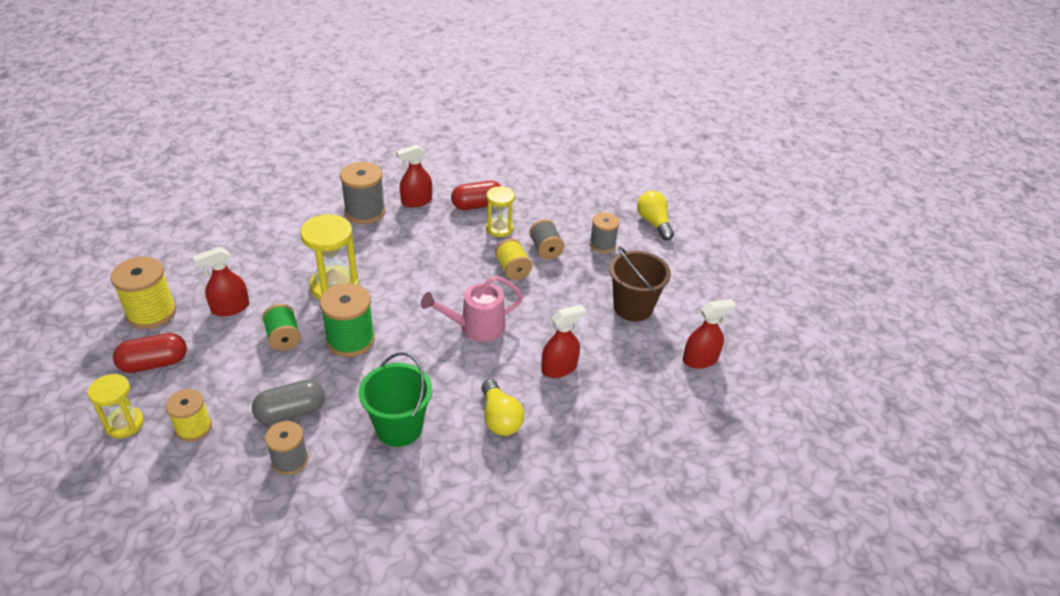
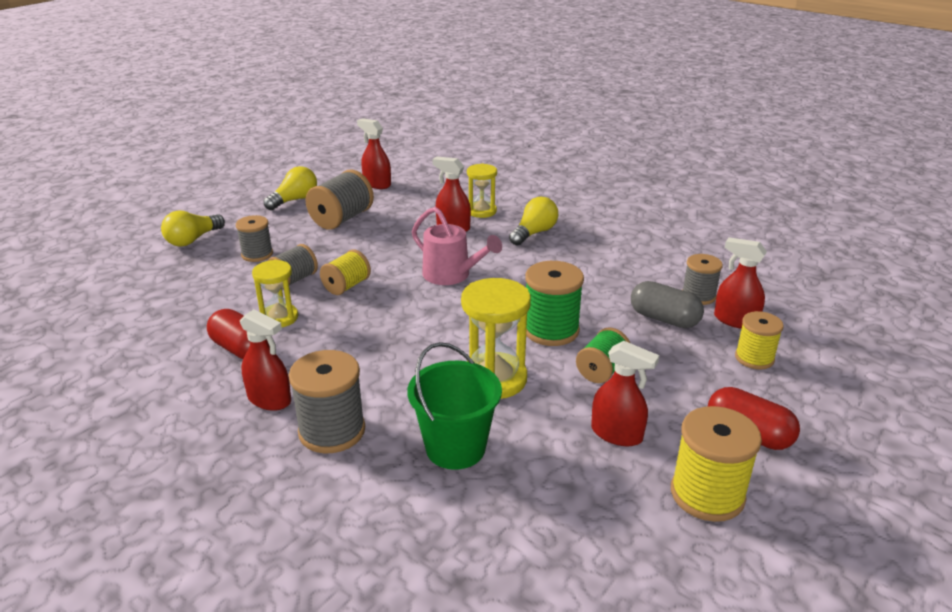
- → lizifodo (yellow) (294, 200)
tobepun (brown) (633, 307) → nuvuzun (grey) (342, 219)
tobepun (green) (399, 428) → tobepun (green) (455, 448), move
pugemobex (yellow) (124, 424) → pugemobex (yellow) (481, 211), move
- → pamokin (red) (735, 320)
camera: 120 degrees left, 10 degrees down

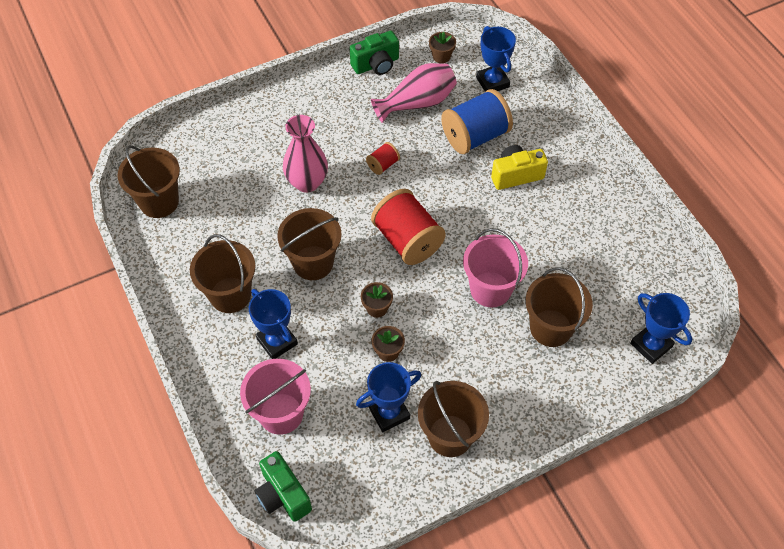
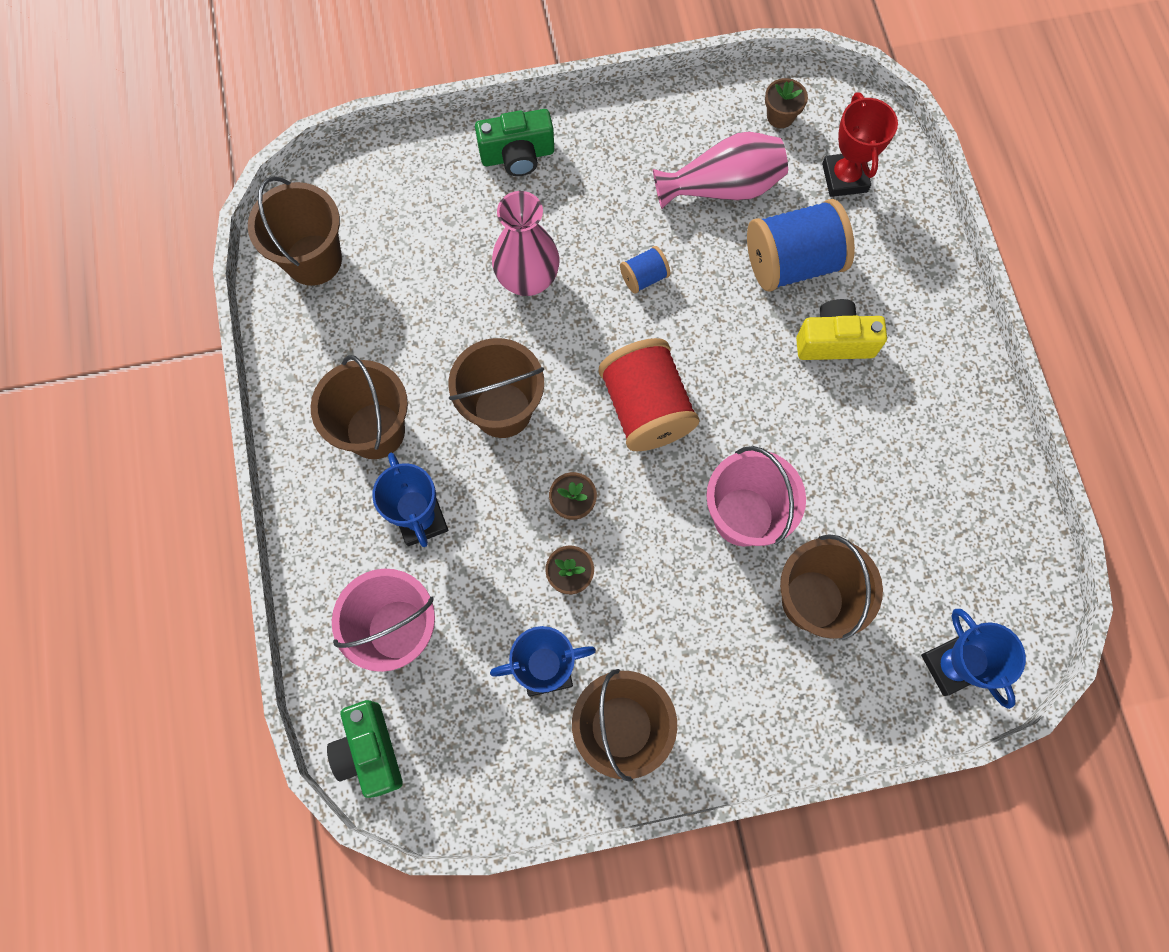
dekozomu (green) (376, 64) → dekozomu (green) (517, 156), move
nuvuzun (red) (383, 165) → nuvuzun (blue) (644, 277)
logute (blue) (492, 82) → logute (red) (844, 178)
camera: 15 degrees right, 15 degrees up

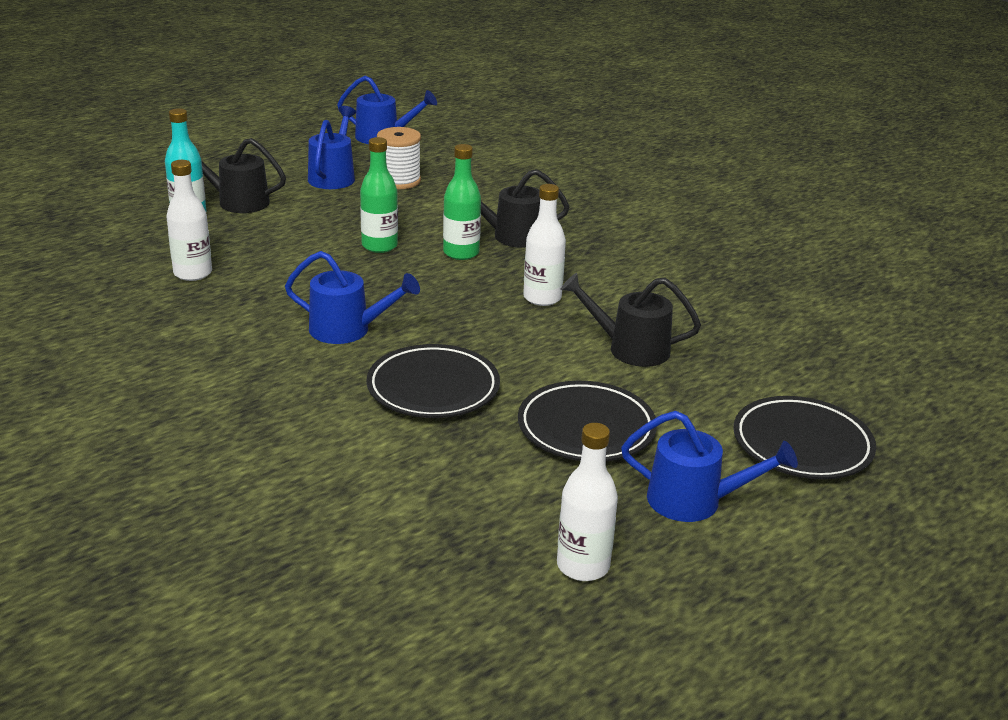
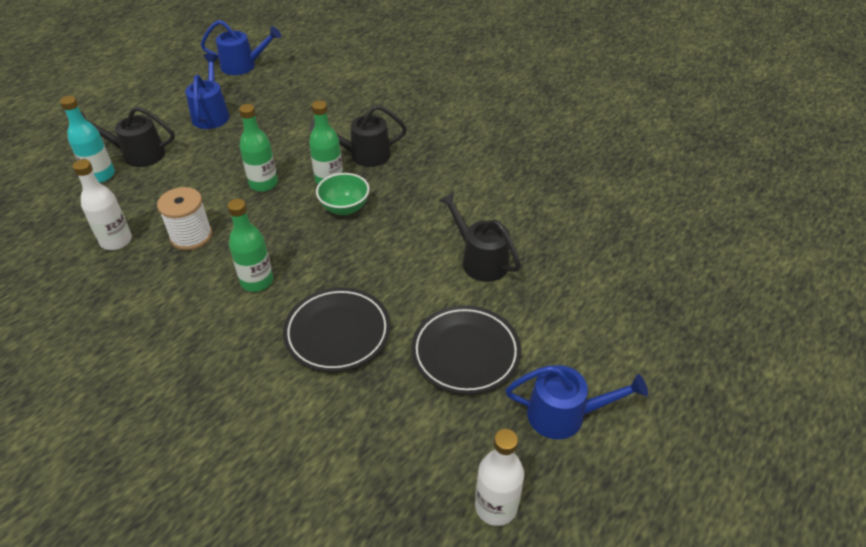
nuvuzun (white) (399, 181) → nuvuzun (white) (191, 236), move
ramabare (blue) (348, 330) → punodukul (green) (257, 281)
- → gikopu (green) (345, 208)
ramabare (black) (629, 349) → ramabare (black) (480, 260), 45 degrees clockwise
punodukul (white) (542, 298) → -
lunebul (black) (802, 444) → -
camera: 10 degrees left, 15 degrees up

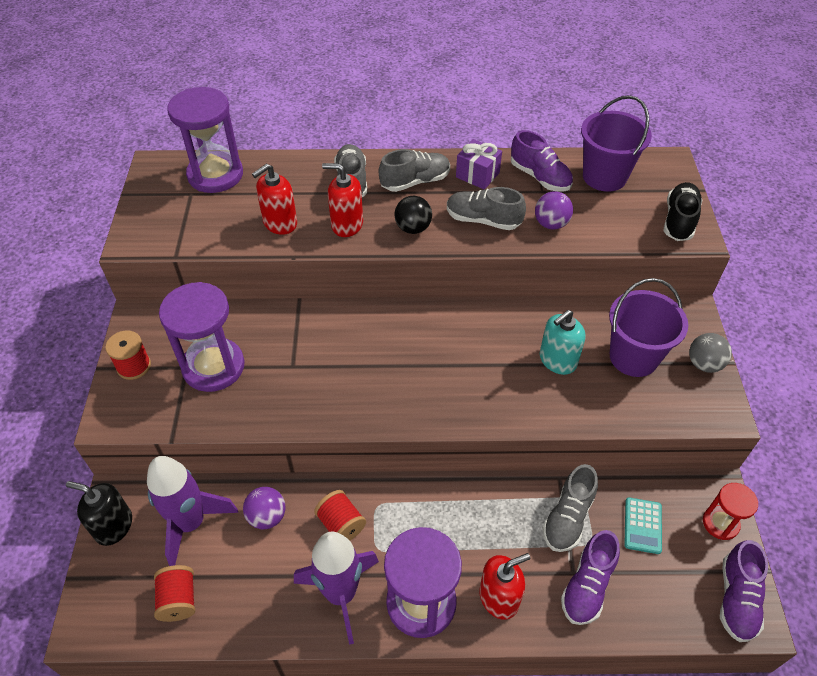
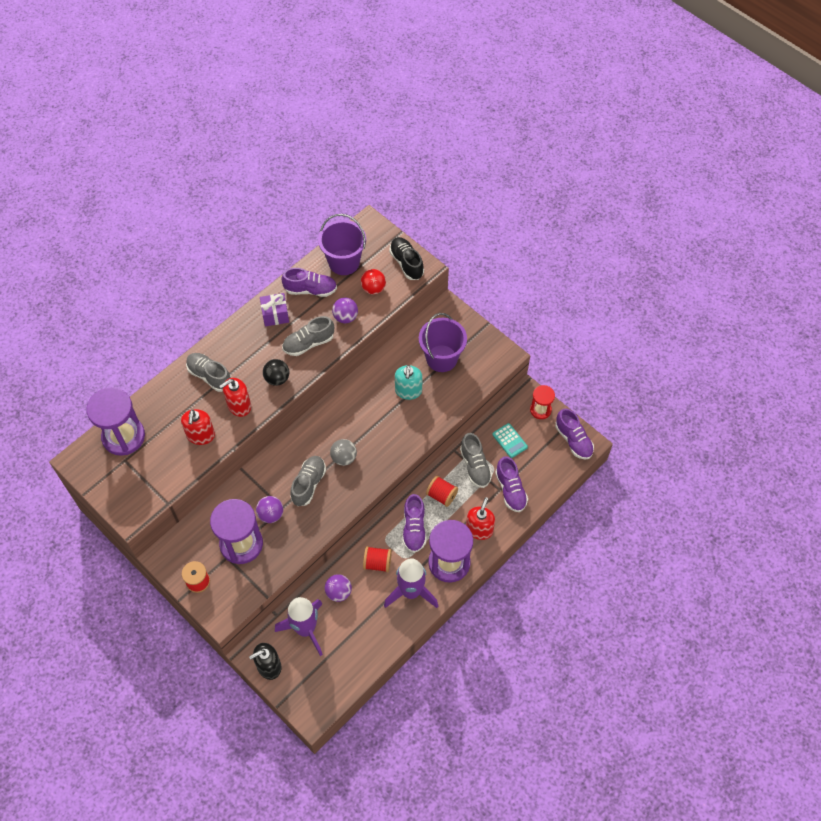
- → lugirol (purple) (271, 514)
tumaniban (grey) (415, 182) → tumaniban (grey) (308, 484), move
lugirol (grey) (704, 364) → lugirol (grey) (344, 458), move
- → lugirol (red) (373, 288)
- → tumaniban (purple) (414, 528)
nuvuzun (red) (178, 600) → nuvuzun (red) (441, 495), move
camera: 45 degrees left, 10 degrees up

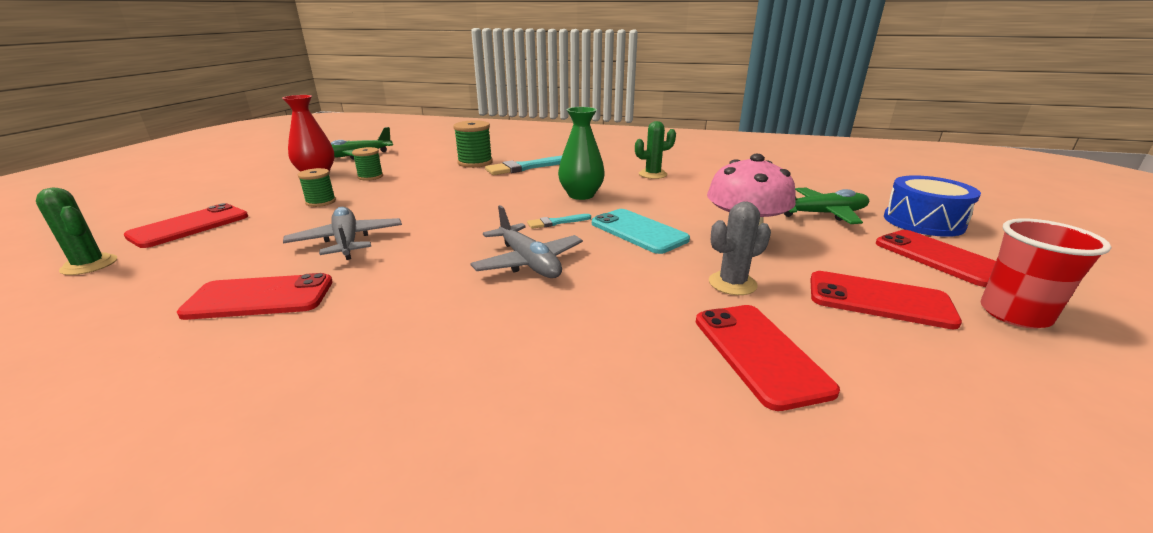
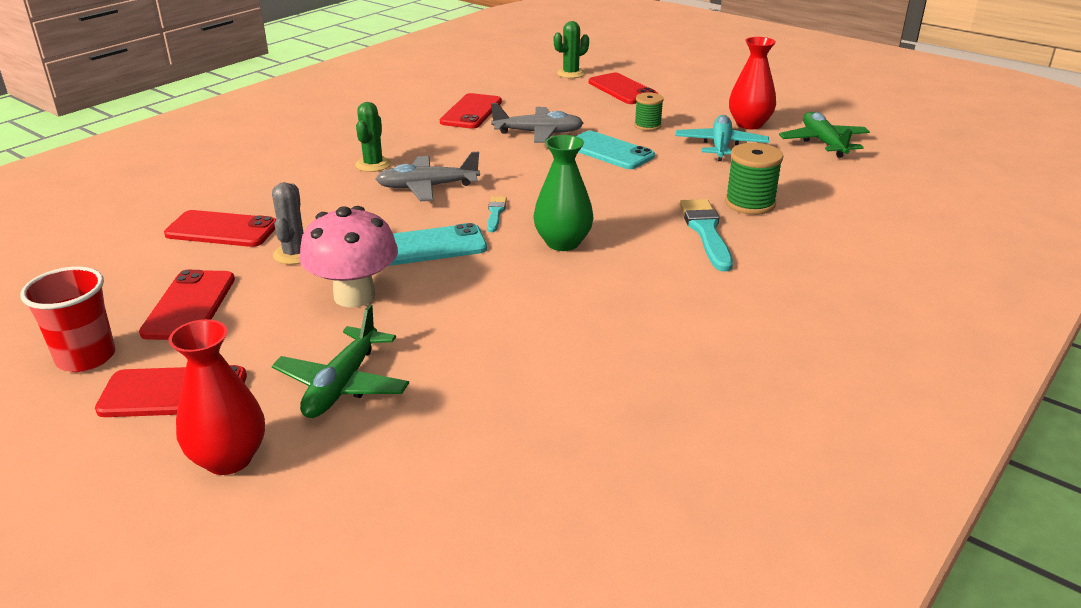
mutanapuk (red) (879, 300) → mutanapuk (red) (189, 305), 45 degrees counterclockwise
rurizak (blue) (923, 222) → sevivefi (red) (229, 459)
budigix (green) (652, 174) → budigix (green) (373, 164), move
- → mutanapuk (turquoise) (609, 151)
nuvuzun (green) (370, 177) → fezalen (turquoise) (720, 146)
camera: 115 degrees right, 5 degrees up

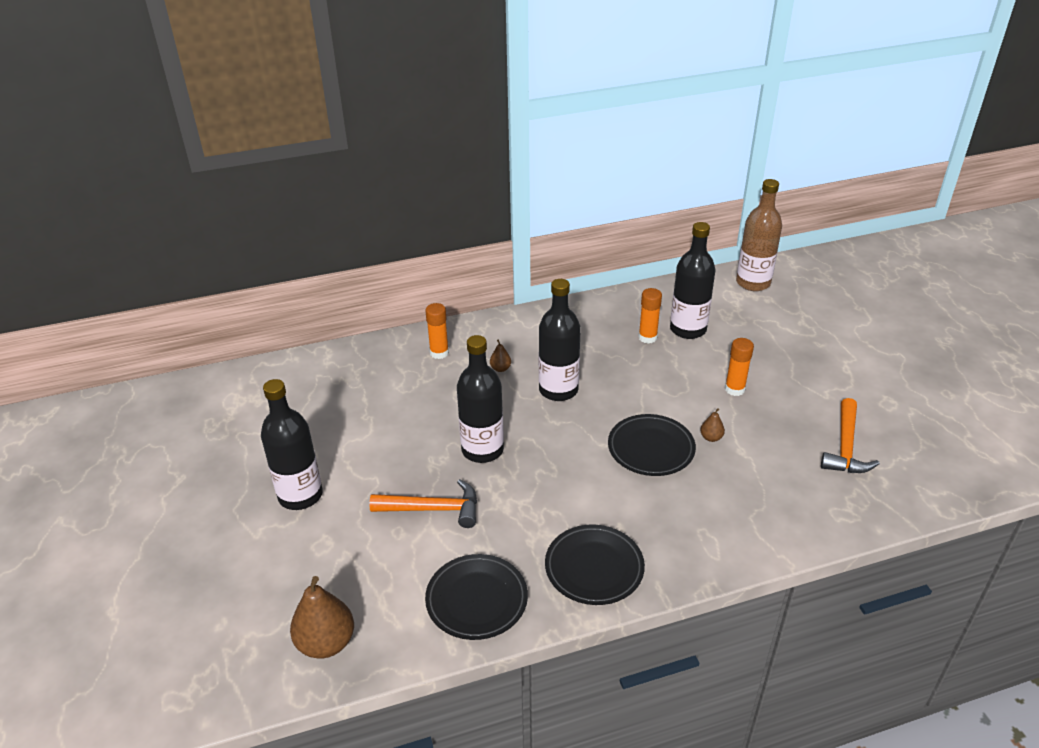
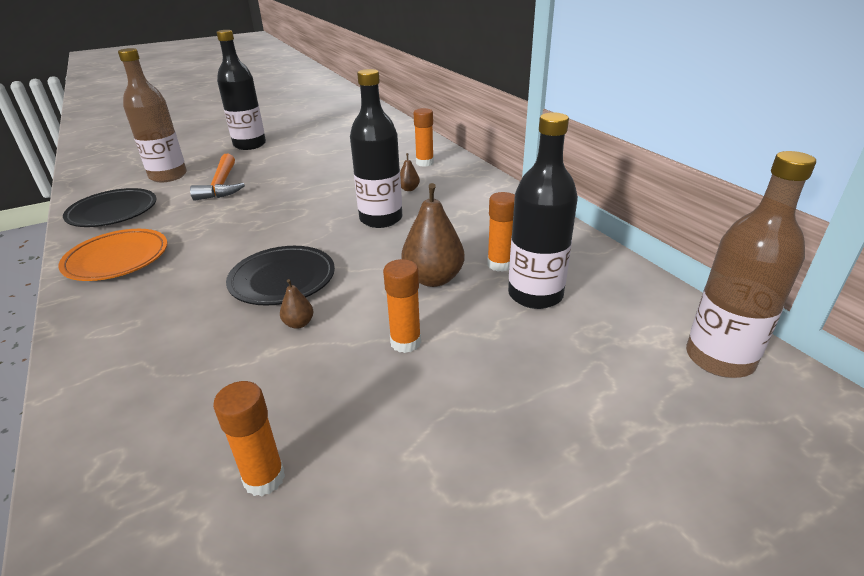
lunebul (black) (594, 568) → lunebul (orange) (117, 259)
- → punodukul (brown) (168, 176)
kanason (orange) (845, 447) → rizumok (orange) (264, 478)
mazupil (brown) (326, 643) → mazupil (brown) (433, 279), move
punodukul (black) (482, 450) → -
camera: 80 degrees right, 5 degrees down

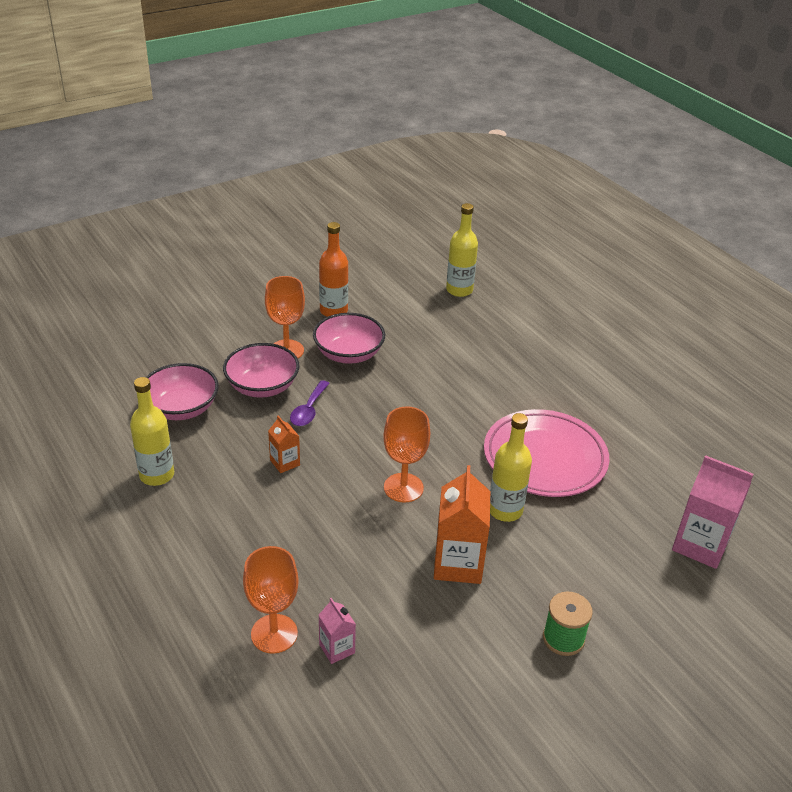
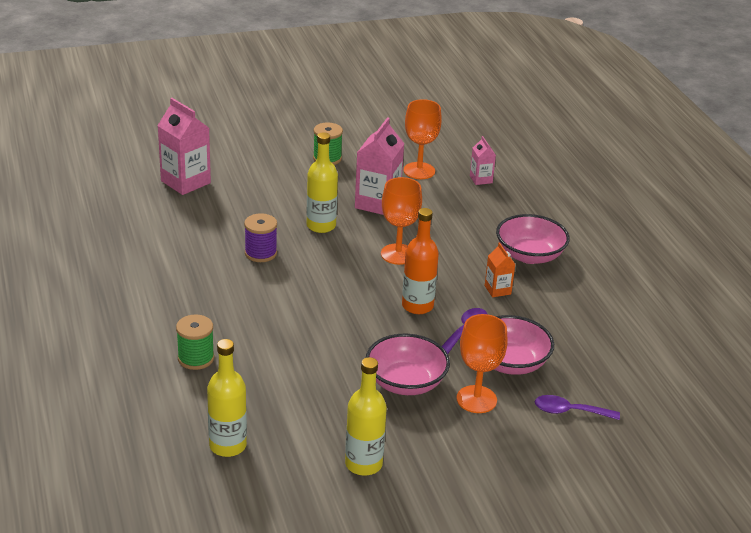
- → nuvuzun (green) (196, 358)
lunebul (pink) (545, 458) → nuvuzun (purple) (260, 253)
punodukul (yellow) (157, 475) → punodukul (yellow) (363, 464), move
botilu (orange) (458, 564) → botilu (pink) (377, 203)
punodukul (orange) (333, 311) → punodukul (orange) (417, 306), move
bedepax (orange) (274, 634) → bedepax (orange) (419, 171), move
gikopu (pink) (181, 408) → gikopu (pink) (529, 255), move
- → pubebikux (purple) (569, 411)
camera: 165 degrees left, 5 degrees down

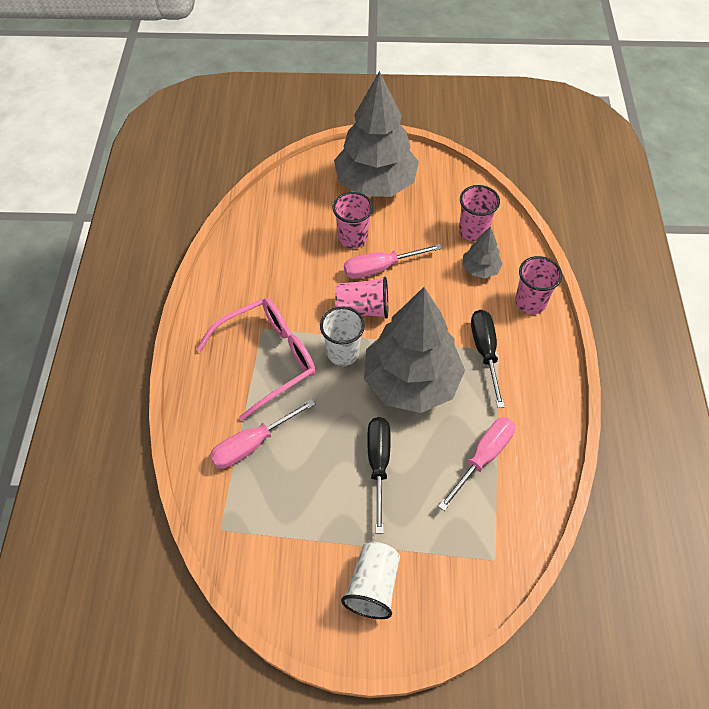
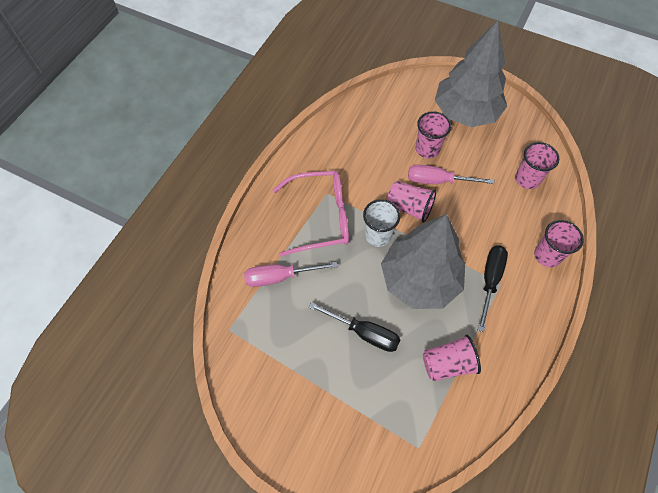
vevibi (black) (378, 464) → vevibi (black) (364, 333), 90 degrees clockwise
vevibi (pink) (483, 457) → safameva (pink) (447, 364)
safameva (white) (373, 586) → -
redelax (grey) (480, 269) → -
camera: 25 degrees right, 5 degrees up

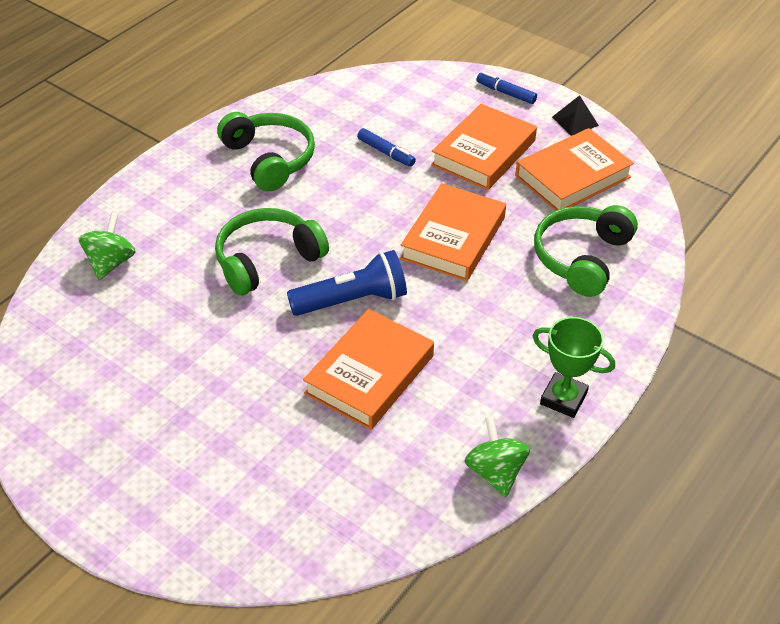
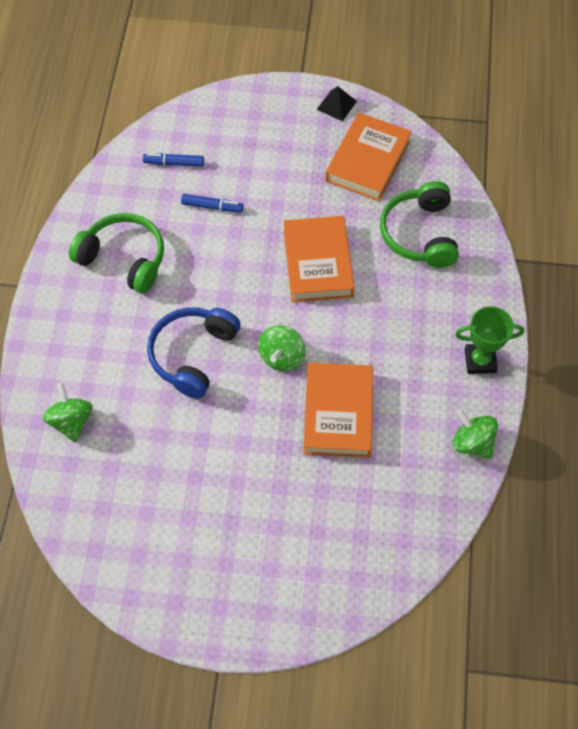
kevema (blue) (506, 93) → kevema (blue) (174, 163), move
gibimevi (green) (267, 260) → gibimevi (blue) (193, 355)
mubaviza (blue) (352, 300) → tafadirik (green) (282, 357)
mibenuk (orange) (483, 153) → -
camera: 30 degrees left, 15 degrees up

